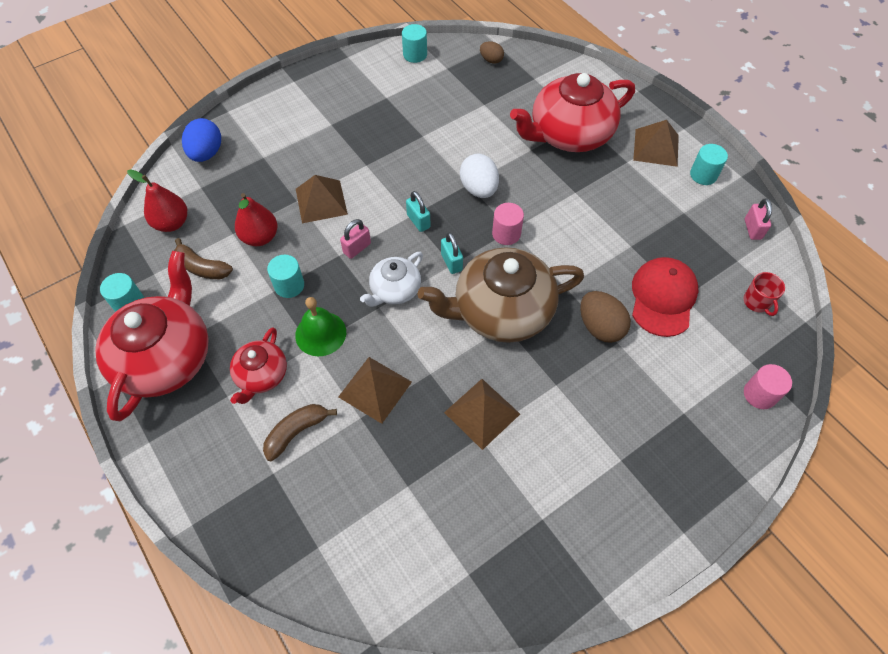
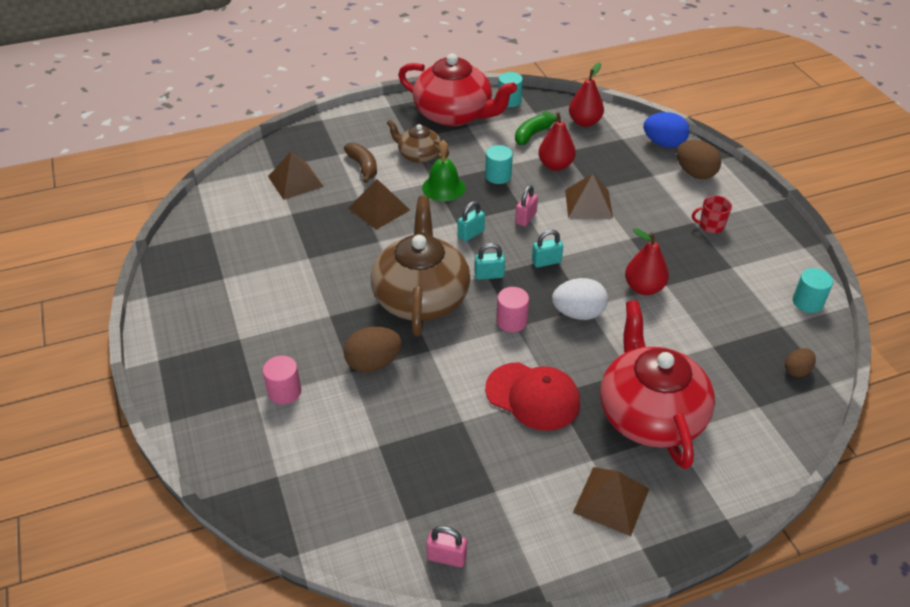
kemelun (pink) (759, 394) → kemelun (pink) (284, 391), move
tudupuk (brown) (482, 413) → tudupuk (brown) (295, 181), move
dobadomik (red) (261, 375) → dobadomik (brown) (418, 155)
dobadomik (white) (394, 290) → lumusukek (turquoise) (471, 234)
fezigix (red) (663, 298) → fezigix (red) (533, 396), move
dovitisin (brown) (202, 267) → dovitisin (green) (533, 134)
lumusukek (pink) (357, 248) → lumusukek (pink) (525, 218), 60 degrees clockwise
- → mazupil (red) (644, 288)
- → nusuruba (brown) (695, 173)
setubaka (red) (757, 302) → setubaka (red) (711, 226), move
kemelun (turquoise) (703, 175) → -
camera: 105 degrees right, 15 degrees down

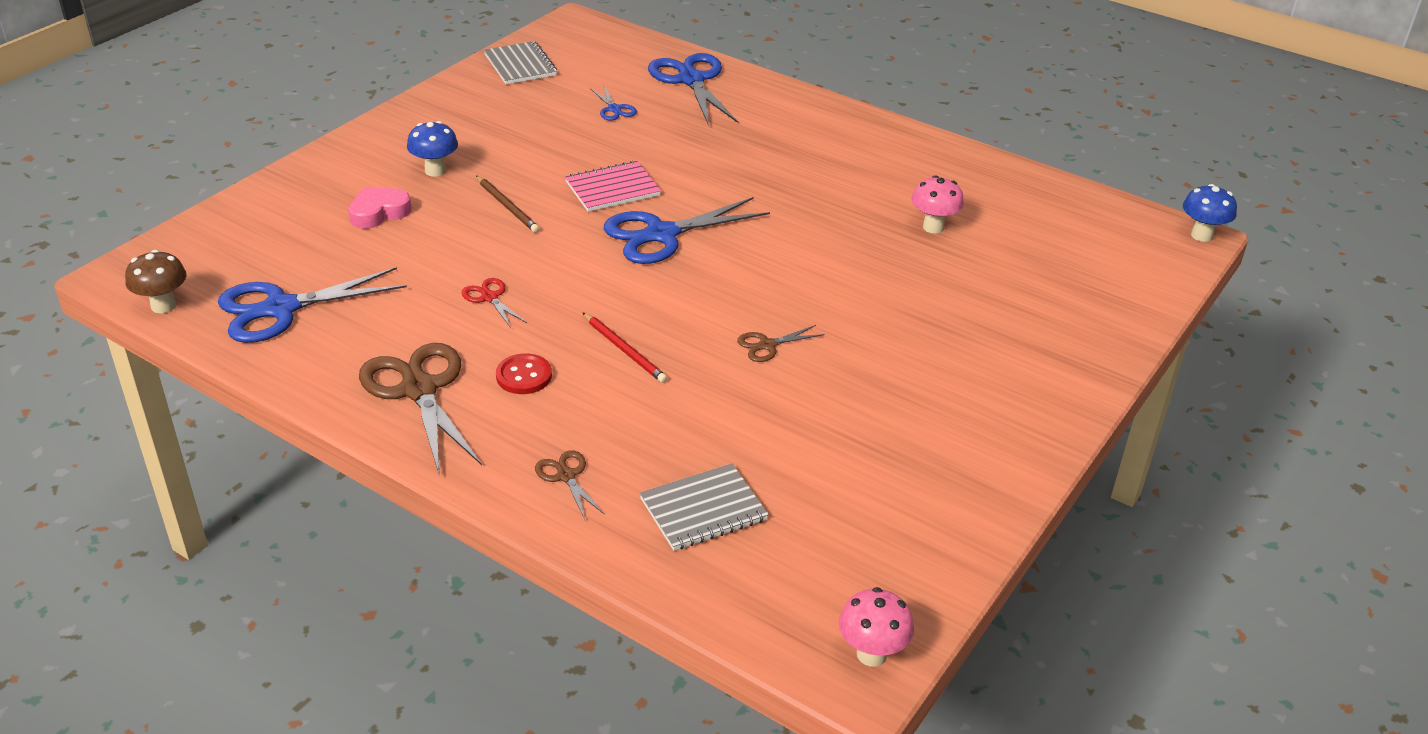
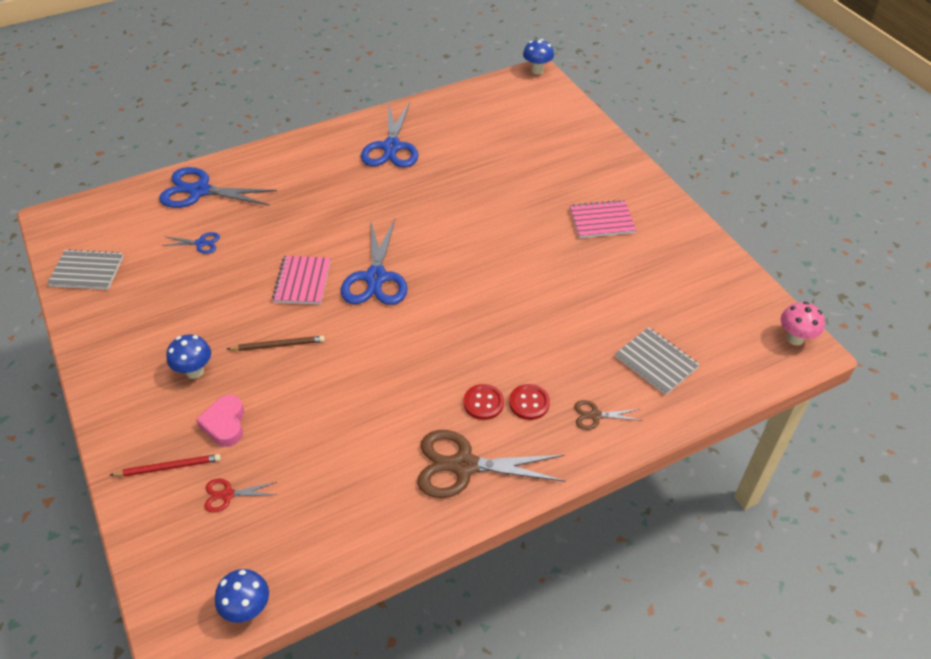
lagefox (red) (624, 350) → lagefox (red) (168, 467), move
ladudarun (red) (489, 297) → ladudarun (red) (227, 495), move
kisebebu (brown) (163, 306) → kisebebu (blue) (248, 609)
ladudarun (blue) (281, 309) → ladudarun (blue) (391, 147), move
- → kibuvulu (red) (529, 403)
- → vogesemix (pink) (602, 221)
vogesemix (grey) (703, 509) → vogesemix (grey) (656, 362), 45 degrees counterclockwise
ladudarun (brown) (767, 345) → -
kisebebu (pink) (933, 227) → -
camera: 60 degrees left, 10 degrees up

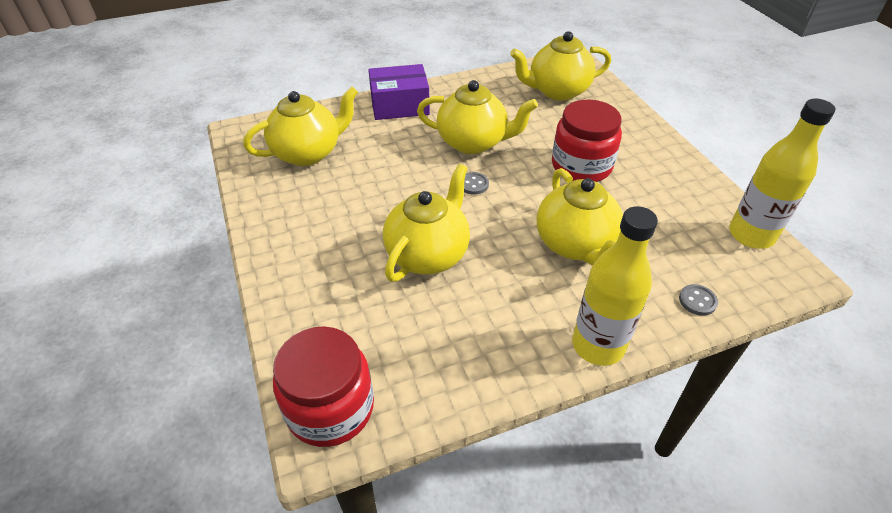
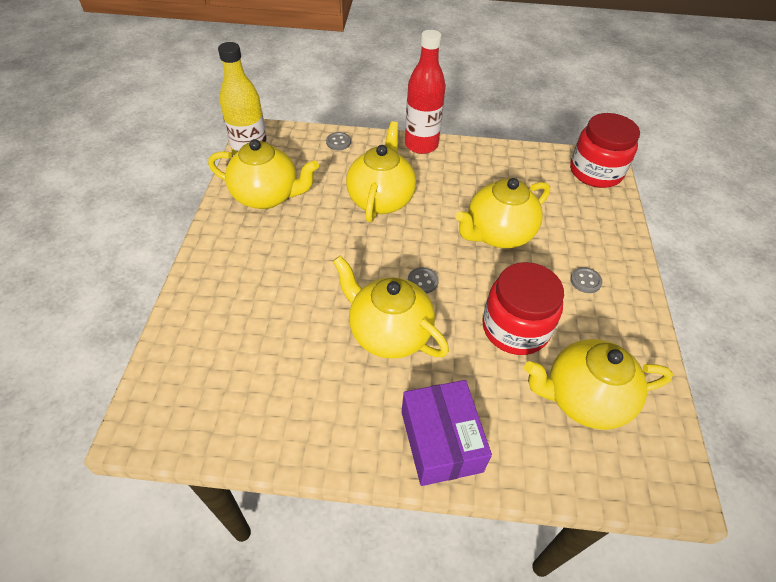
dobadomik (yellow) (557, 91) → dobadomik (yellow) (267, 196), move
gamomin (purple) (399, 105) → gamomin (purple) (441, 441), 60 degrees clockwise
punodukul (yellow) (598, 345) → punodukul (red) (421, 145)
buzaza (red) (581, 166) → buzaza (red) (515, 328), move
- → kibuvulu (grey) (585, 281)
camera: 155 degrees left, 5 degrees up

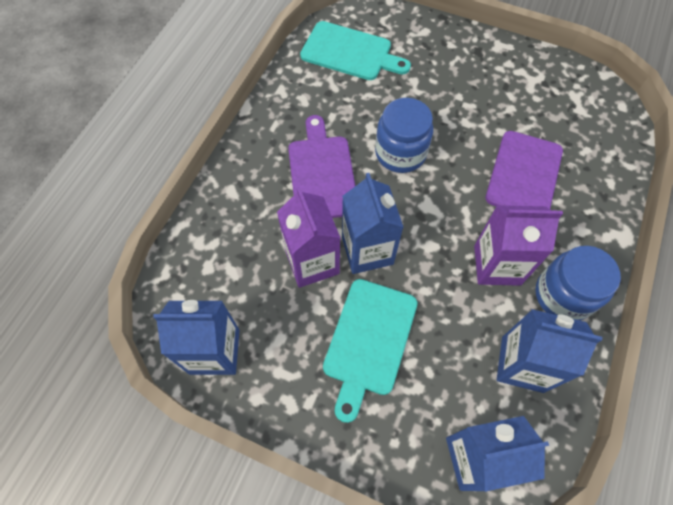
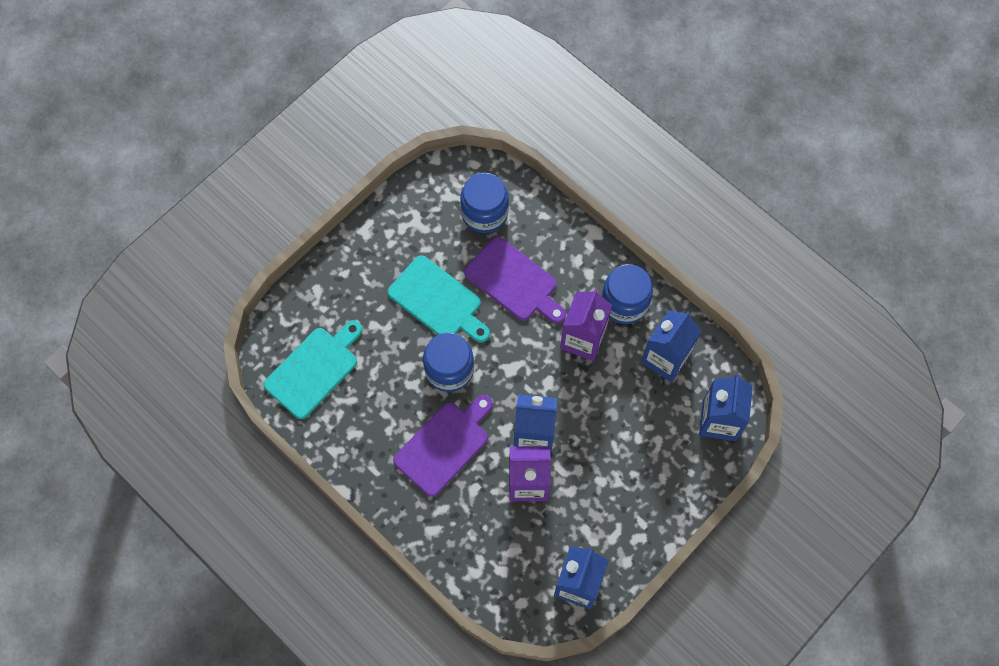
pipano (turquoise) (369, 341) → pipano (turquoise) (438, 300), move
pipano (purple) (321, 173) → pipano (purple) (444, 445), 120 degrees clockwise
- → buzaza (blue) (484, 213)
camera: 70 degrees left, 5 degrees up

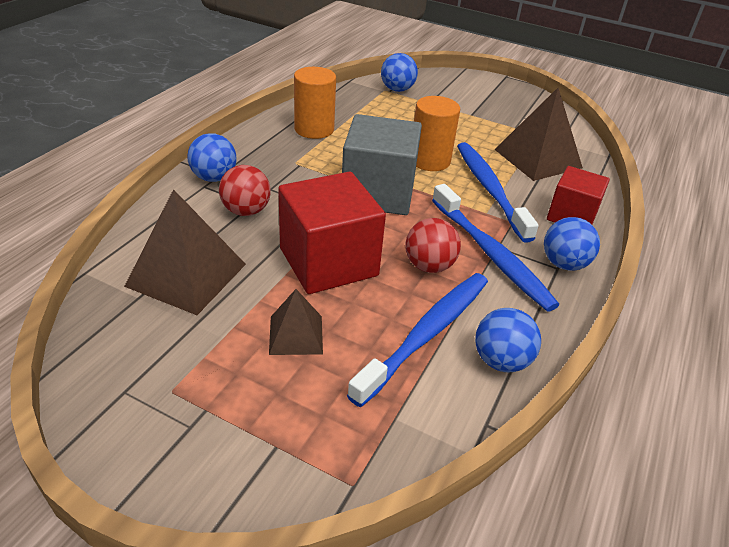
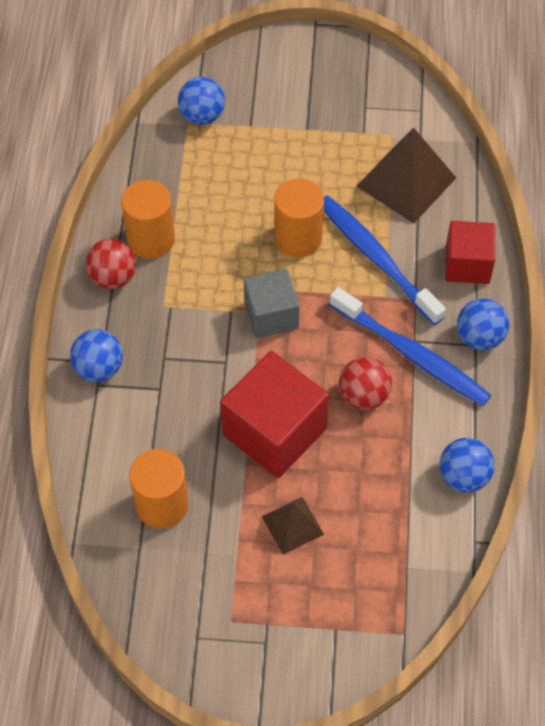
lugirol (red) (246, 211) → lugirol (red) (113, 277), move
tudupuk (brown) (186, 275) → kemelun (orange) (162, 505)
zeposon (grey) (378, 193) → zeposon (grey) (271, 315), x0.62
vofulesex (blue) (426, 334) → -
camera: 20 degrees left, 20 degrees up

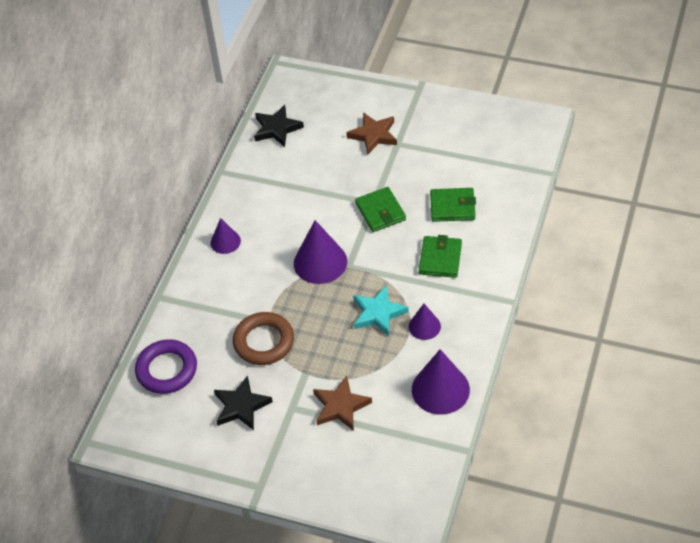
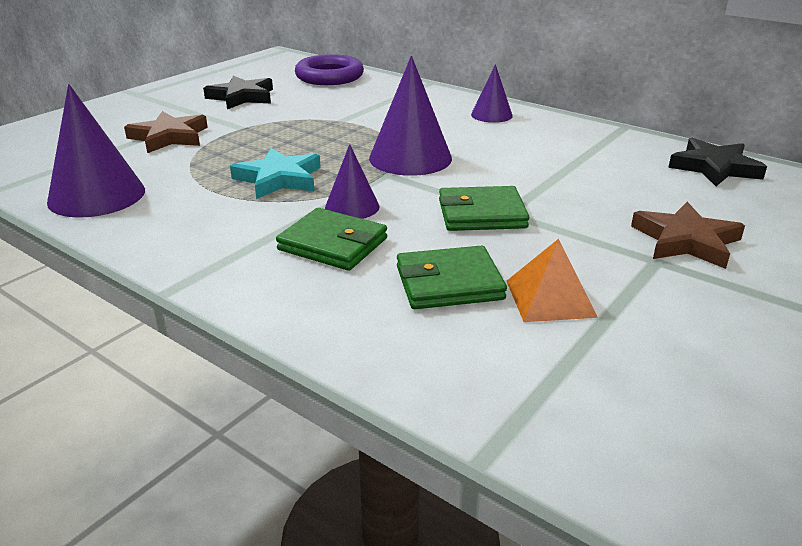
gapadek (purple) (424, 326) → gapadek (purple) (352, 207), move
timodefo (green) (452, 207) → timodefo (green) (449, 283), 60 degrees clockwise
- → tudupuk (orange) (550, 298)
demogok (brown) (264, 342) → -
camera: 105 degrees right, 20 degrees down

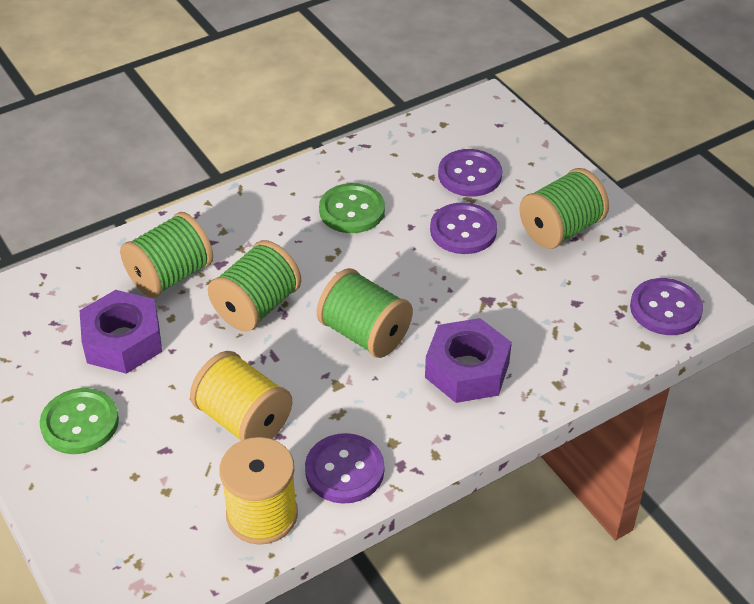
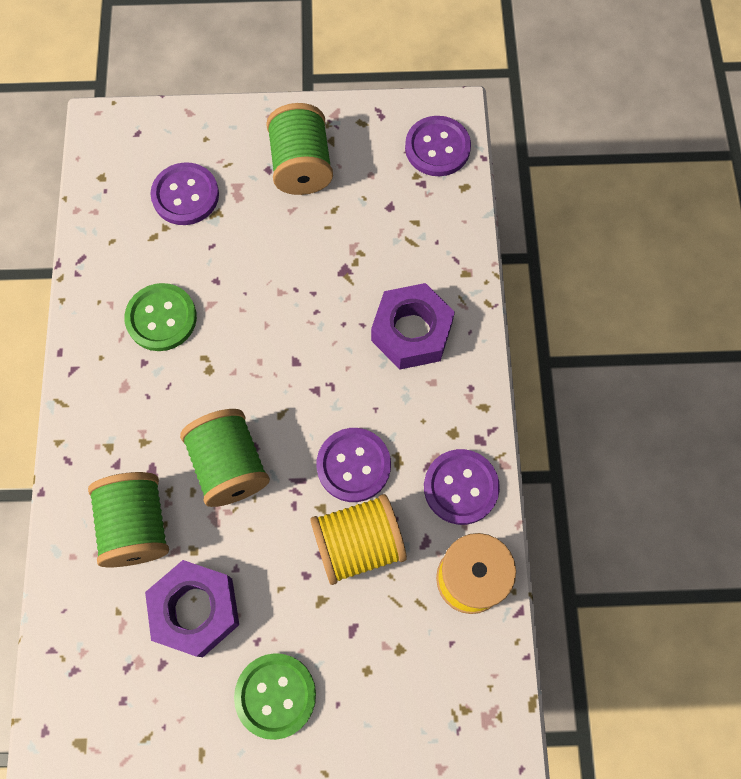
kibuvulu (purple) (463, 230) → kibuvulu (purple) (353, 465), move
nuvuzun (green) (365, 334) → -
camera: 60 degrees left, 25 degrees up

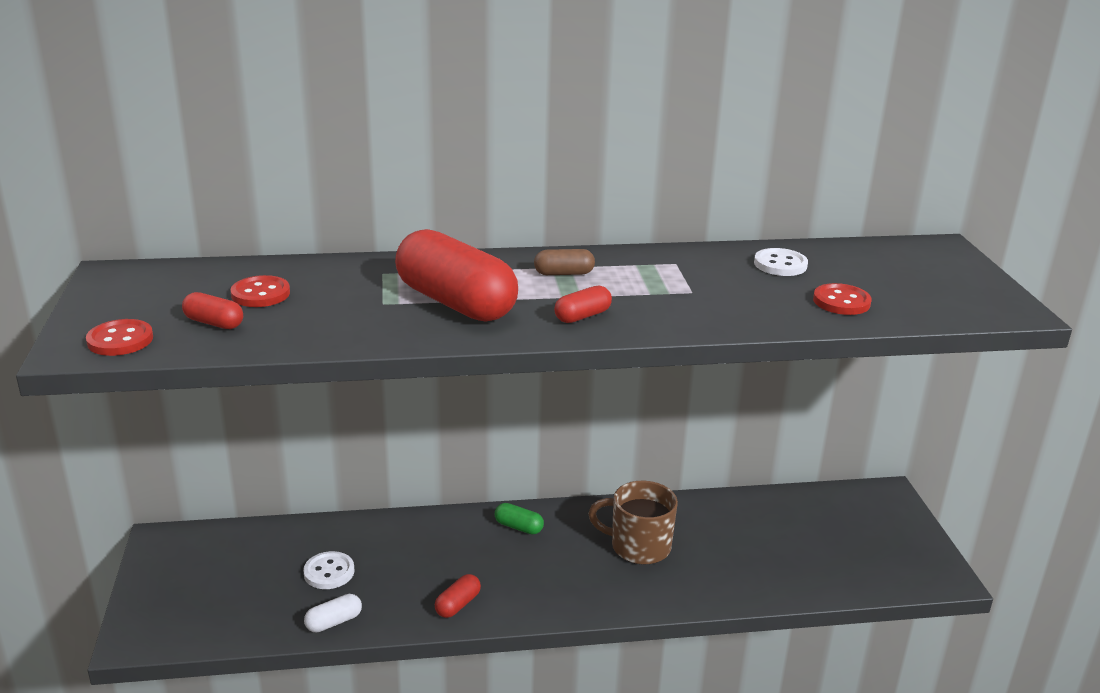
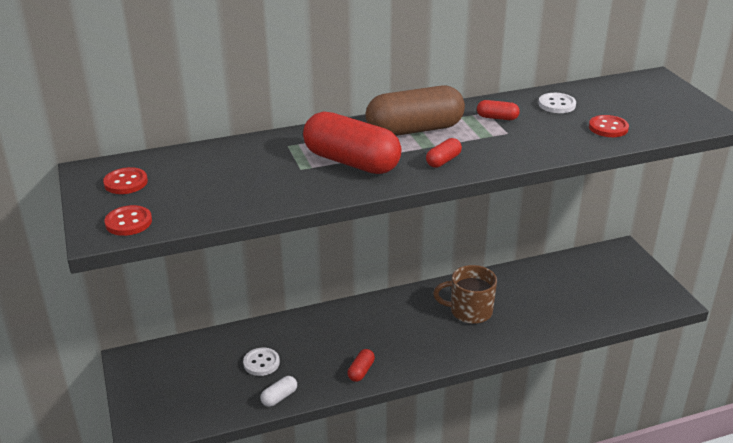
kibuvulu (red) (260, 294) → kibuvulu (red) (126, 182), move
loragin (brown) (564, 273) → loragin (brown) (415, 130), x2.33
loragin (red) (214, 323) → loragin (red) (497, 118), move
loragin (green) (518, 527) → -
camera: 10 degrees left, 5 degrees up

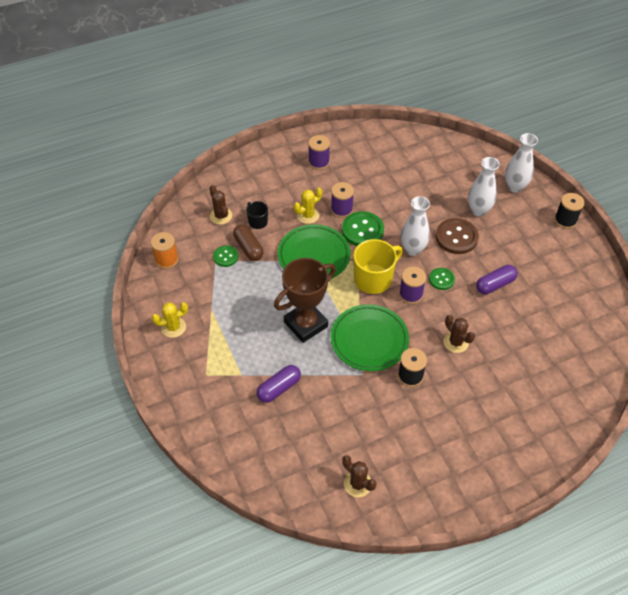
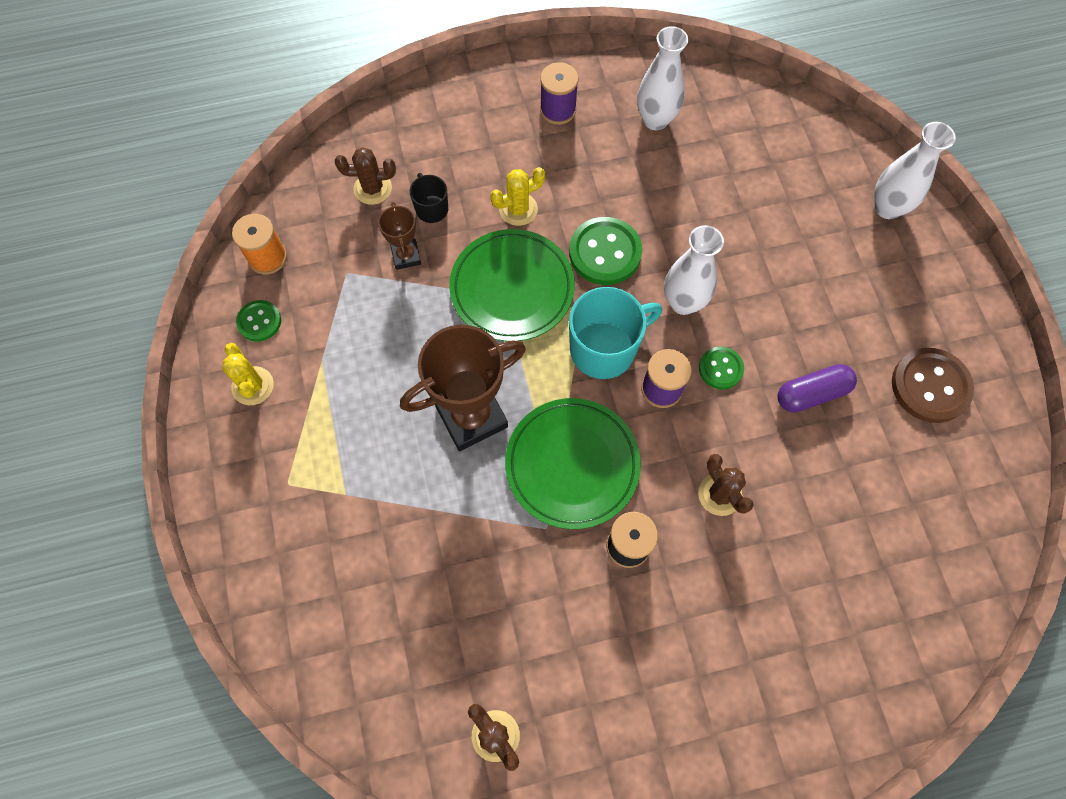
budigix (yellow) (173, 327) → budigix (yellow) (253, 386), 75 degrees clockwise
kibuvulu (green) (226, 257) → kibuvulu (green) (259, 321), move
budigix (brown) (221, 216) → budigix (brown) (372, 188), 75 degrees counterclockwise
loragin (brown) (248, 248) → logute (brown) (406, 256)
setubaka (yellow) (374, 279) → setubaka (turquoise) (604, 349)
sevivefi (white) (478, 210) → sevivefi (white) (655, 120), move
kibuvulu (brown) (456, 237) → kibuvulu (brown) (930, 386), move
loragin (purple) (279, 388) → -
nuvuzun (purple) (341, 209) → -
nuvuzun (black) (565, 220) → -
camera: 10 degrees right, 15 degrees up

